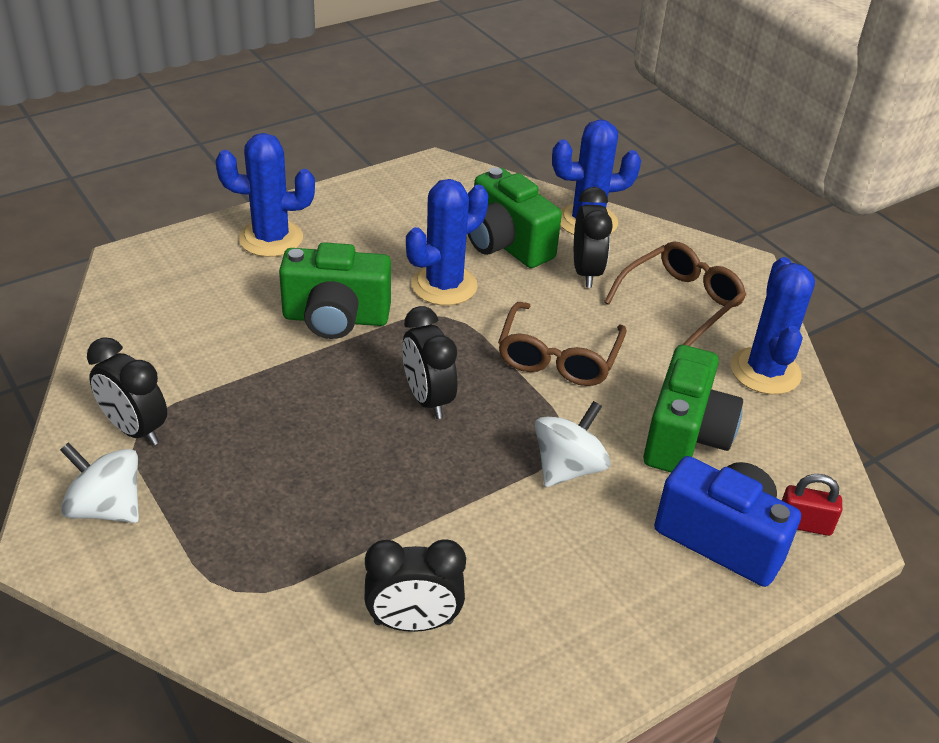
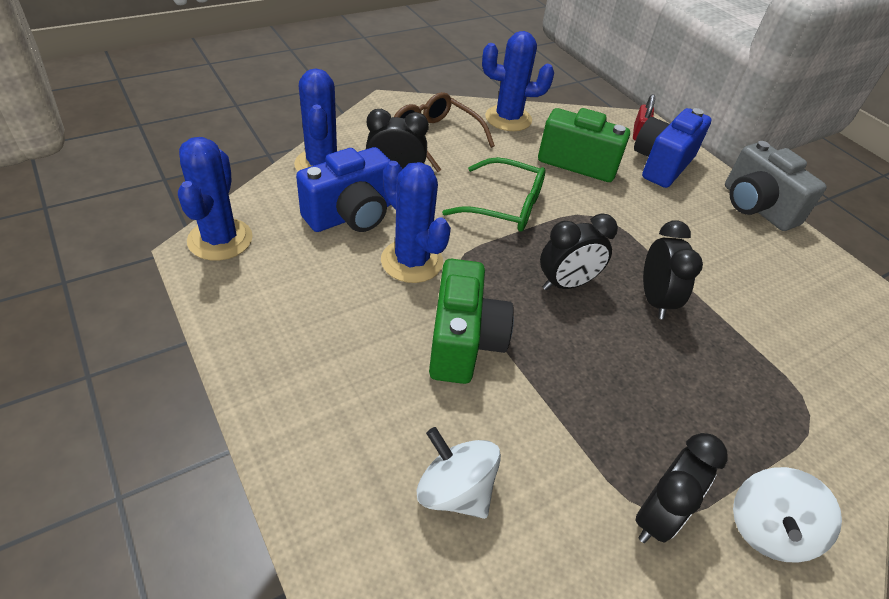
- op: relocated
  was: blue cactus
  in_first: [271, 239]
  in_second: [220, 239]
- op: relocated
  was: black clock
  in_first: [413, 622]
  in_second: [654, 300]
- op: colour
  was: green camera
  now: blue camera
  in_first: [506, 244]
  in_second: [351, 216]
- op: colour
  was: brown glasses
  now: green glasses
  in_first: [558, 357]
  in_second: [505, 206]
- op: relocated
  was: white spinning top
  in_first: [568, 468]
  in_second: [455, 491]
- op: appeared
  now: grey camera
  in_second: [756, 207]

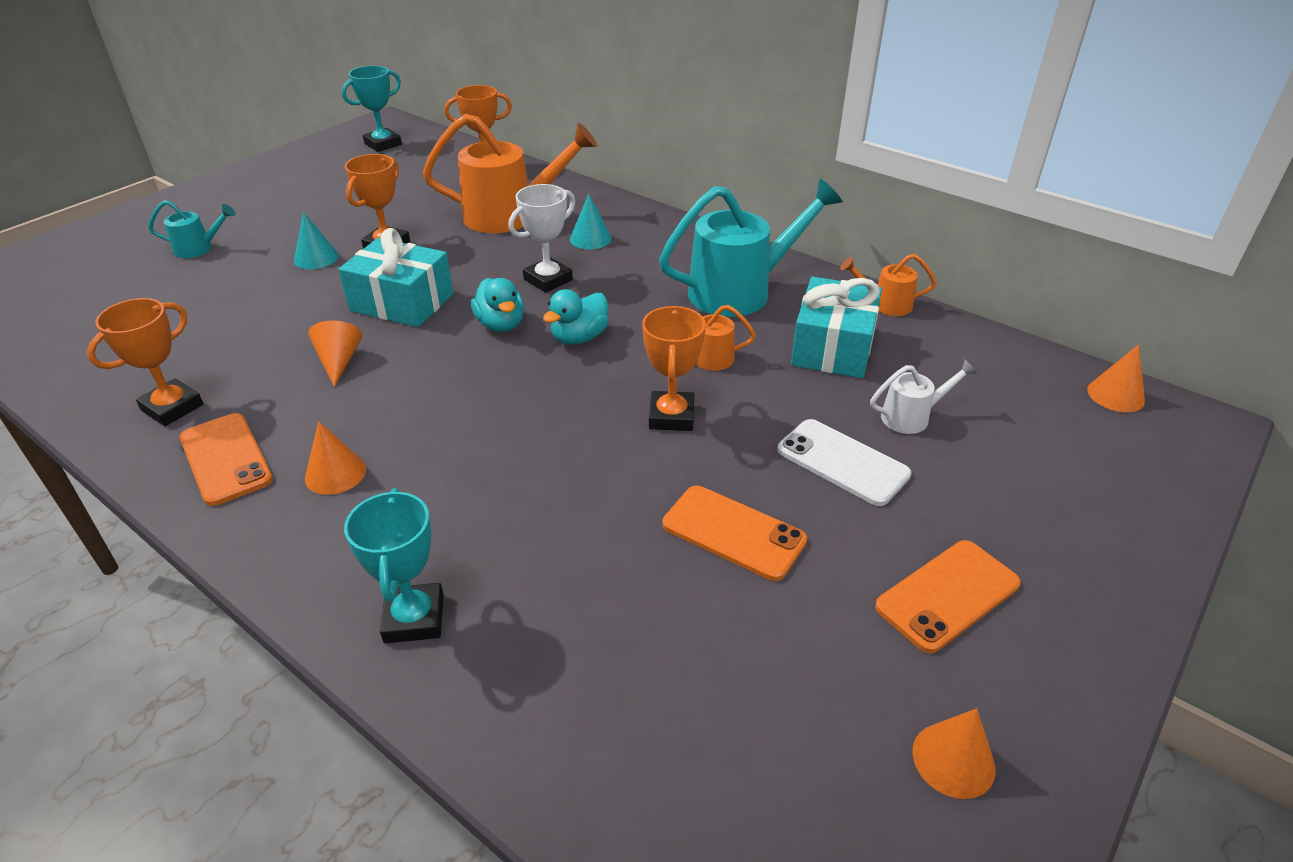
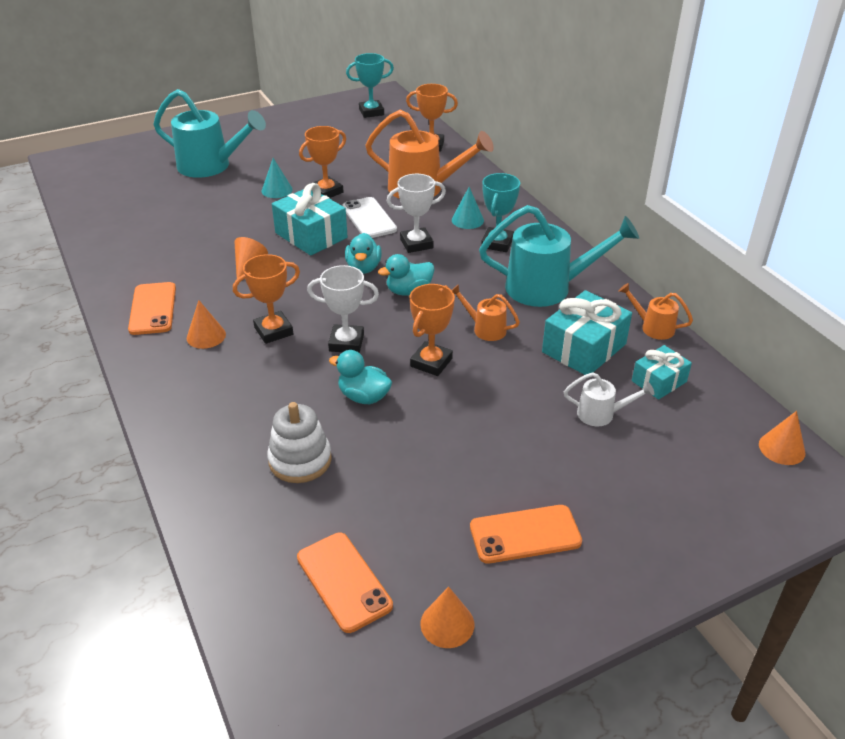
- op: relocated
  was: orange trophy
  in_first: [172, 407]
  in_second: [273, 331]
- op: size
  was: turquoise watering can
  in_first: [199, 248]
  in_second: [211, 166]
  ratio: 2.08
- op: relocated
  was: turquoise trophy
  in_first: [414, 618]
  in_second: [497, 243]
- op: relocated
  was: orange phone
  in_first: [733, 533]
  in_second: [343, 581]
- op: relocated
  was: white phone
  in_first: [842, 462]
  in_second: [369, 218]
- op: appeared
  now: white stacking toy
  in_second: [300, 460]
- op: appeared
  now: white trophy
  in_second: [346, 343]
- op: appeared
  now: turquoise duck
  in_second: [364, 396]
- op: appeared
  now: turquoise gift
  in_second: [659, 381]

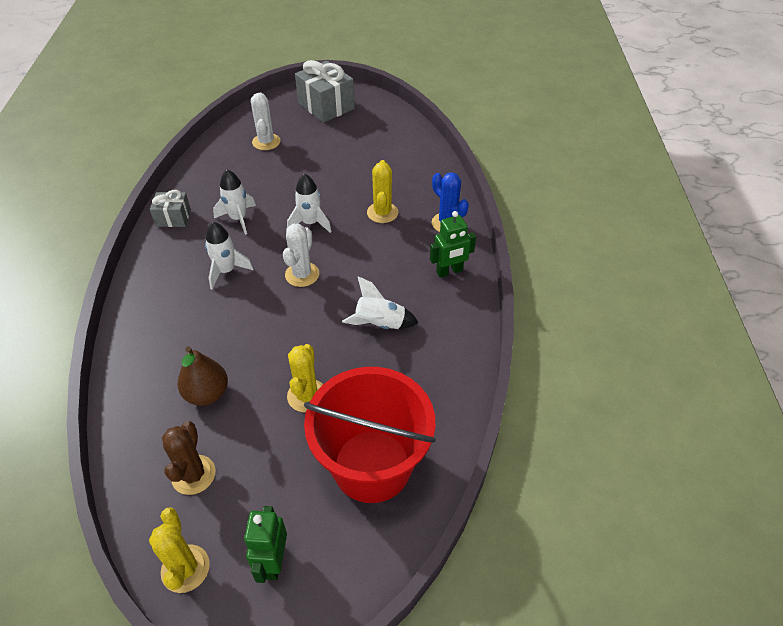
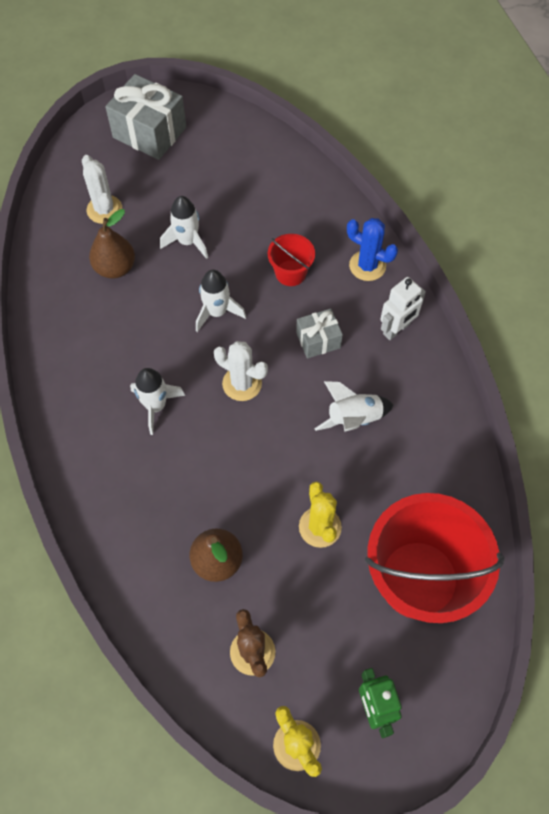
- op: relocated
  was: grey gift
  in_first: [173, 218]
  in_second: [318, 340]
- op: relocated
  was: white rocket
  in_first: [238, 219]
  in_second: [187, 241]
- op: spun
  was: white cactus
  in_first: [302, 274]
  in_second: [242, 383]
  clockwise: -60
- op: exchanged
  was: yellow cactus
  now: red bucket
  in_first: [382, 213]
  in_second: [290, 273]
- op: colour
  was: green robot
  now: white robot
  in_first: [449, 271]
  in_second: [396, 329]
- op: appeared
  now: brown pear
  in_second: [115, 268]

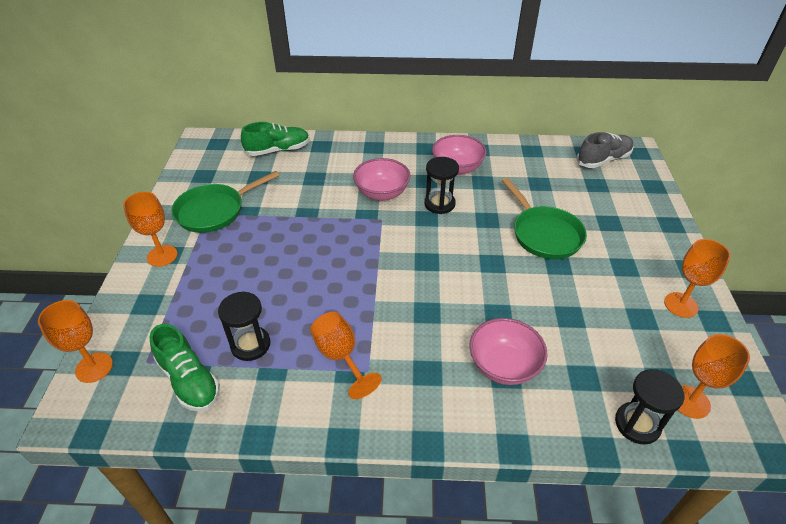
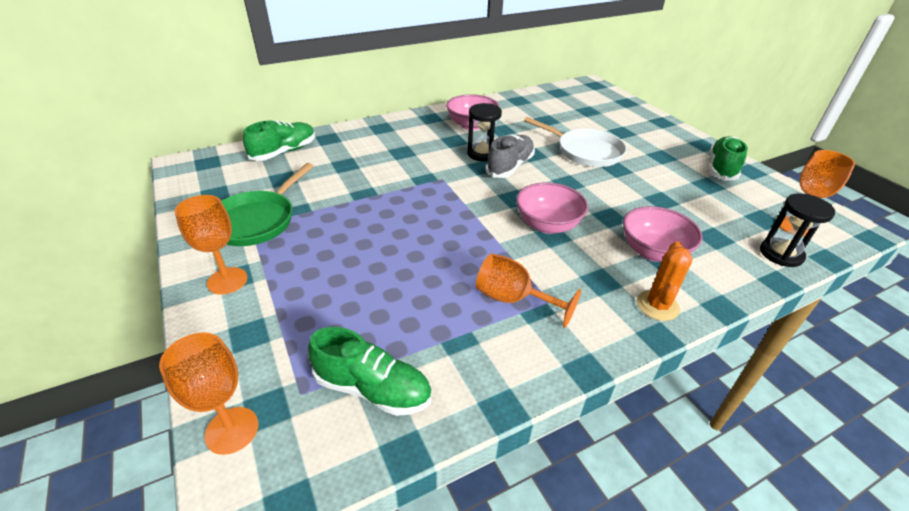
- op: missing
  was: black hourglass
  in_first: [250, 345]
- op: relocated
  was: pink bowl
  in_first: [382, 193]
  in_second: [547, 225]
- op: colour
  was: green pan
  now: white pan
  in_first: [544, 234]
  in_second: [585, 152]
- op: relocated
  was: grey shoe
  in_first: [603, 160]
  in_second: [510, 166]
- op: exchanged
  was: orange goblet
  now: green shoe
  in_first: [681, 305]
  in_second: [721, 168]
- op: appeared
  now: orange cactus
  in_second: [657, 305]

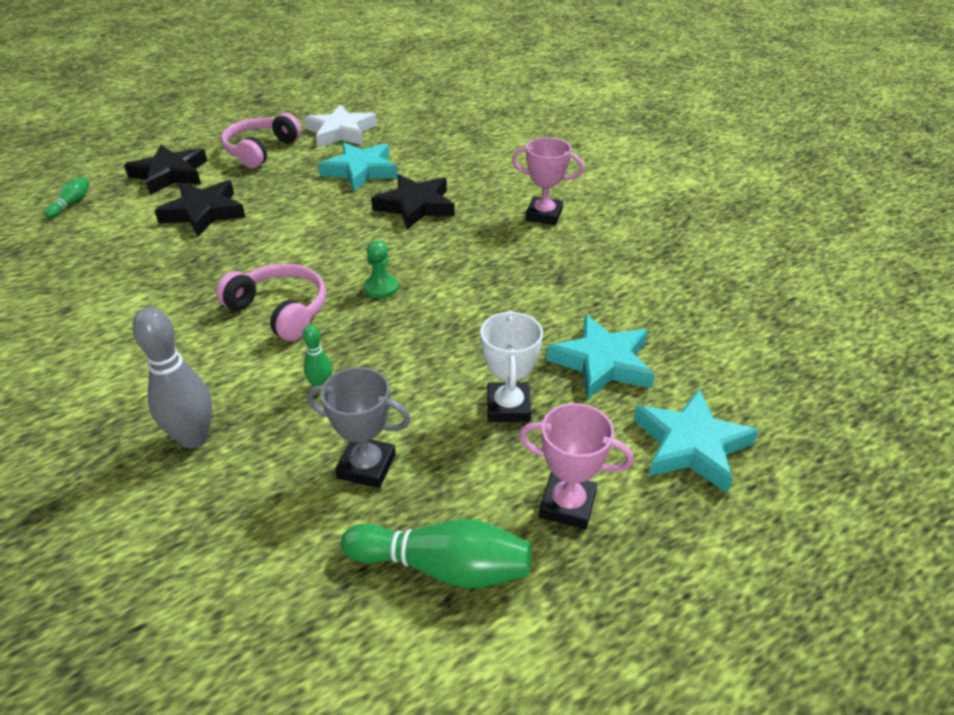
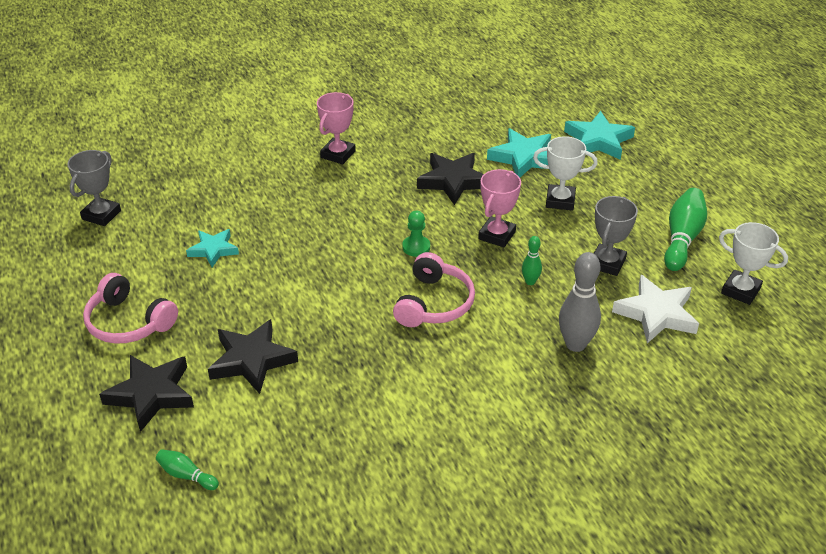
- op: spun
  was: pink headphones
  in_first: [280, 311]
  in_second: [434, 303]
  clockwise: 150
- op: relocated
  was: white star
  in_first: [341, 132]
  in_second: [656, 314]
- op: size
  was: turquoise star
  in_first: [361, 171]
  in_second: [213, 250]
  ratio: 0.65
- op: relocated
  was: black star
  in_first: [415, 206]
  in_second: [453, 181]
- op: relocated
  was: pink trophy
  in_first: [567, 505]
  in_second: [497, 235]
- op: appeared
  now: grey trophy
  in_second: [101, 215]
- op: appeared
  now: white trophy
  in_second: [740, 291]

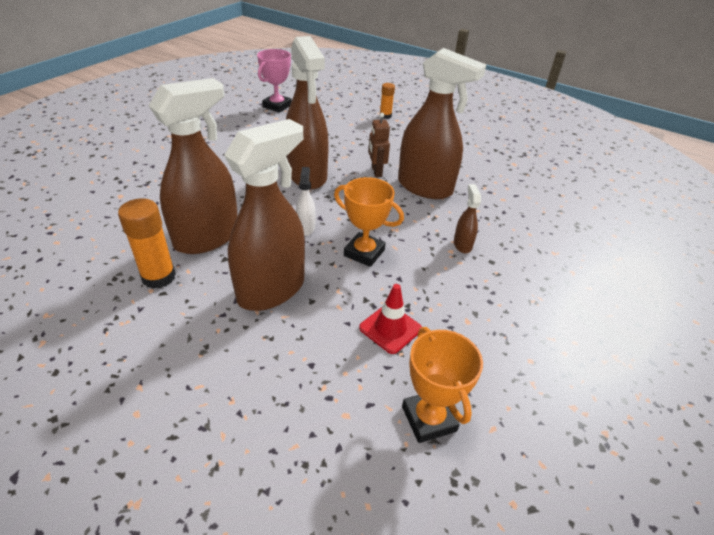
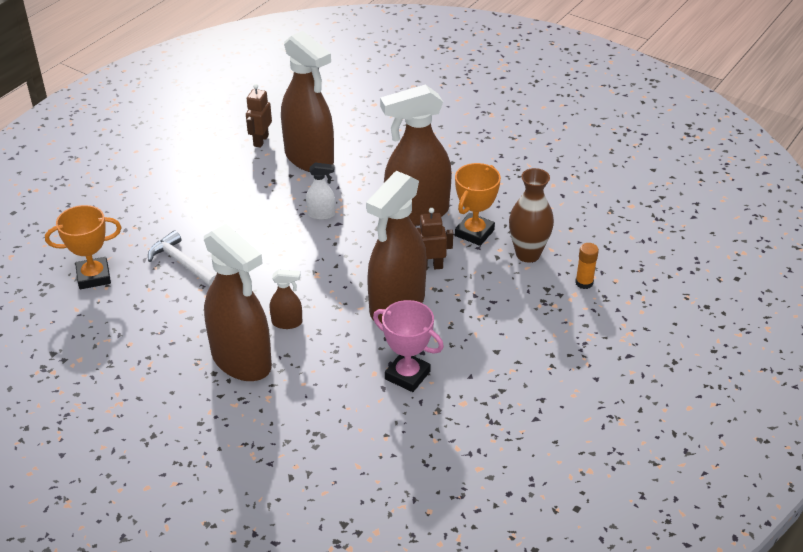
- op: exchanged
  was: orange glue stick
  now: brown robot
  in_first: [158, 277]
  in_second: [260, 141]
- op: relocated
  was: brown spray bottle
  in_first: [271, 289]
  in_second: [242, 361]
- op: relocated
  was: pink trophy
  in_first: [277, 106]
  in_second: [407, 375]
- op: relocated
  was: orange trophy
  in_first: [364, 253]
  in_second: [474, 233]
- op: exchanged
  was: red traffic cone
  now: white hammer
  in_first: [390, 328]
  in_second: [182, 263]
- op: appeared
  now: brown vase
  in_second: [528, 254]

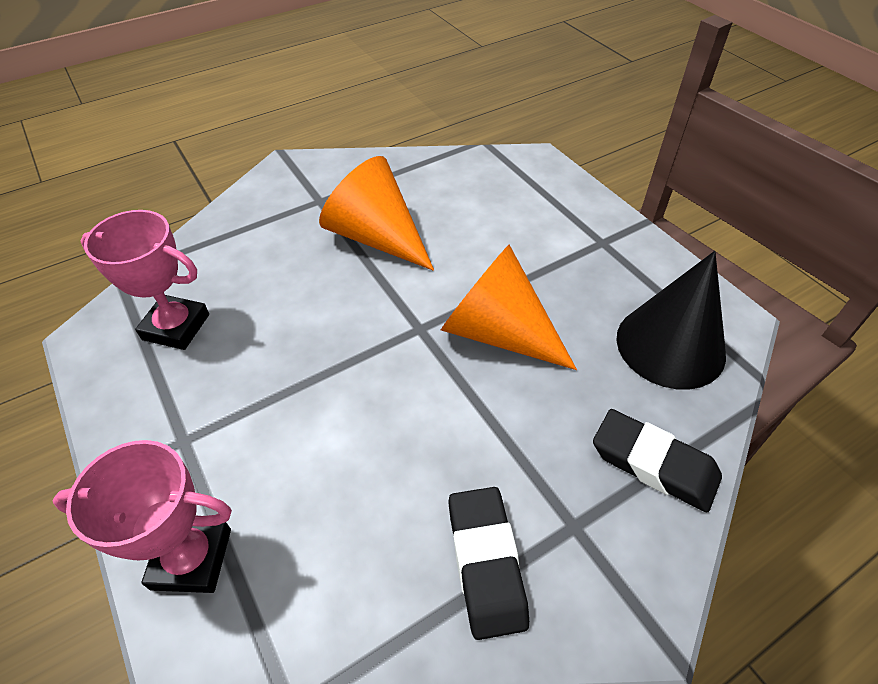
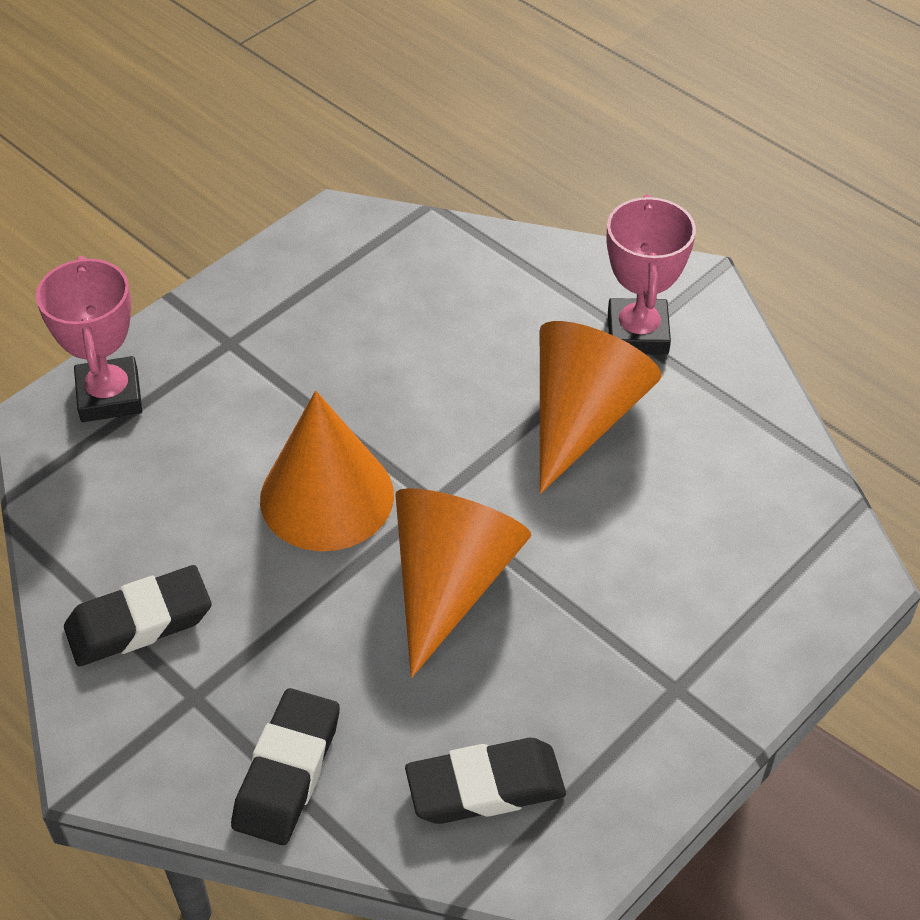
- op: relocated
  was: pink trophy
  in_first: [176, 327]
  in_second: [637, 333]
- op: exchanged
  was: black cone
  now: black eraser
  in_first: [670, 345]
  in_second: [485, 787]
- op: appeared
  now: orange cone
  in_second: [327, 496]

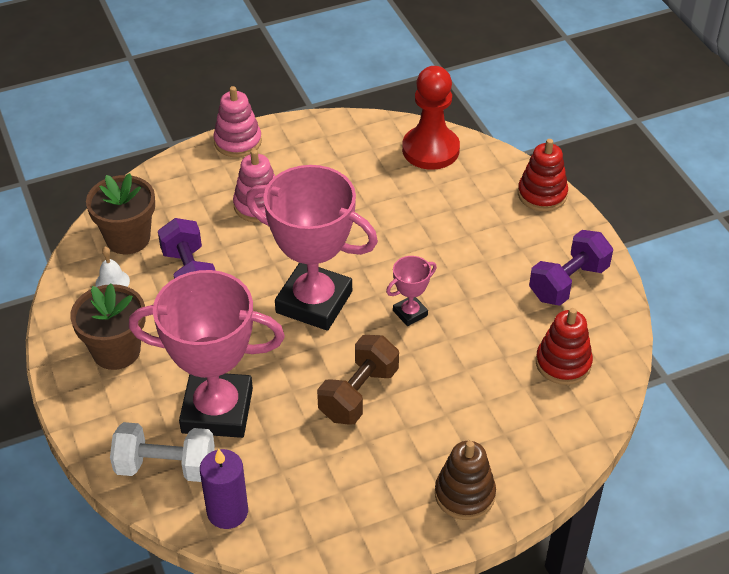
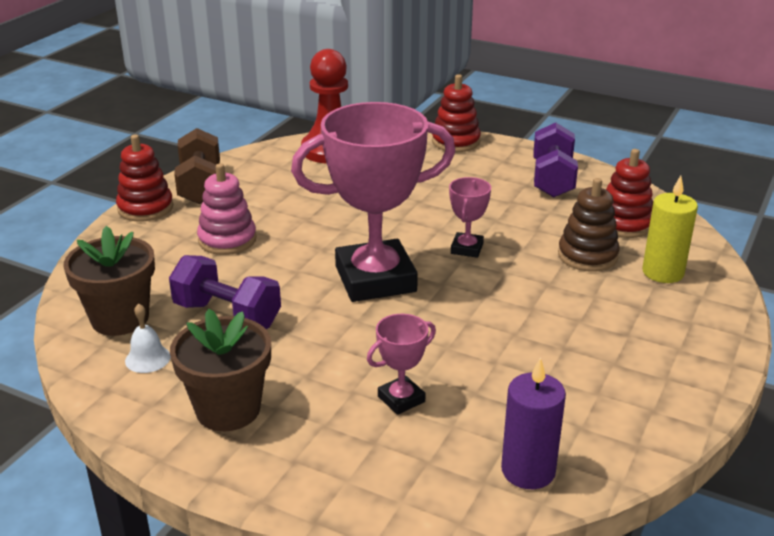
- op: missing
  was: white dumbbell
  in_first: [166, 466]
- op: size
  was: pink trophy
  in_first: [217, 410]
  in_second: [401, 399]
  ratio: 0.43
- op: colour
  was: pink stacking toy
  now: red stacking toy
  in_first: [238, 142]
  in_second: [145, 208]
- op: relocated
  was: brown dumbbell
  in_first: [358, 394]
  in_second: [200, 186]
- op: relocated
  was: brown stacking toy
  in_first: [464, 494]
  in_second: [587, 256]
- op: appeared
  now: yellow candle
  in_second: [663, 272]

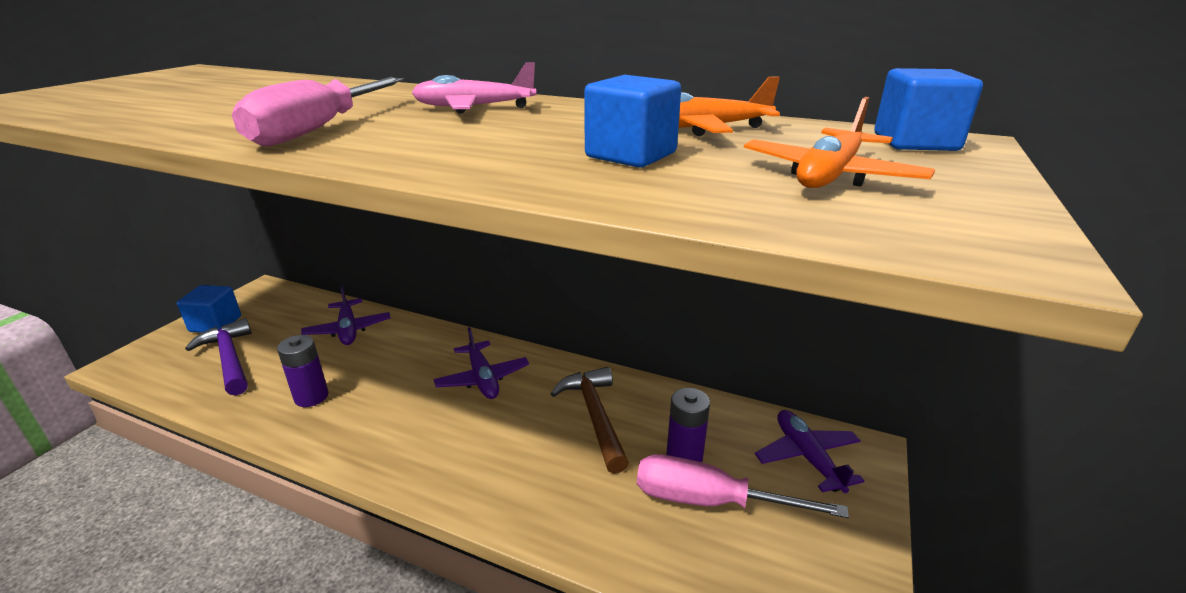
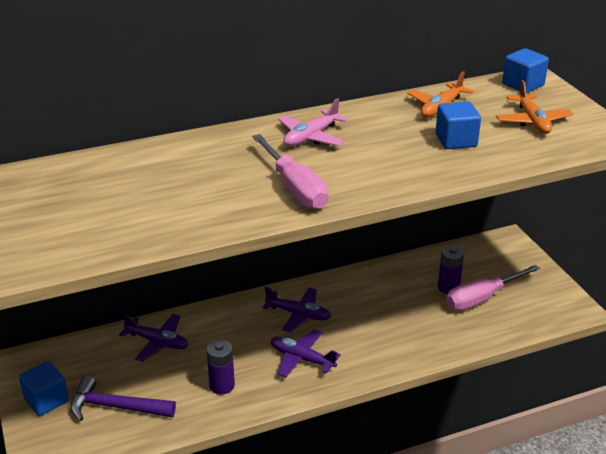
- op: missing
  was: brown hammer
  in_first: [594, 416]
- op: relocated
  was: purple plane
  in_first: [807, 457]
  in_second: [302, 359]

